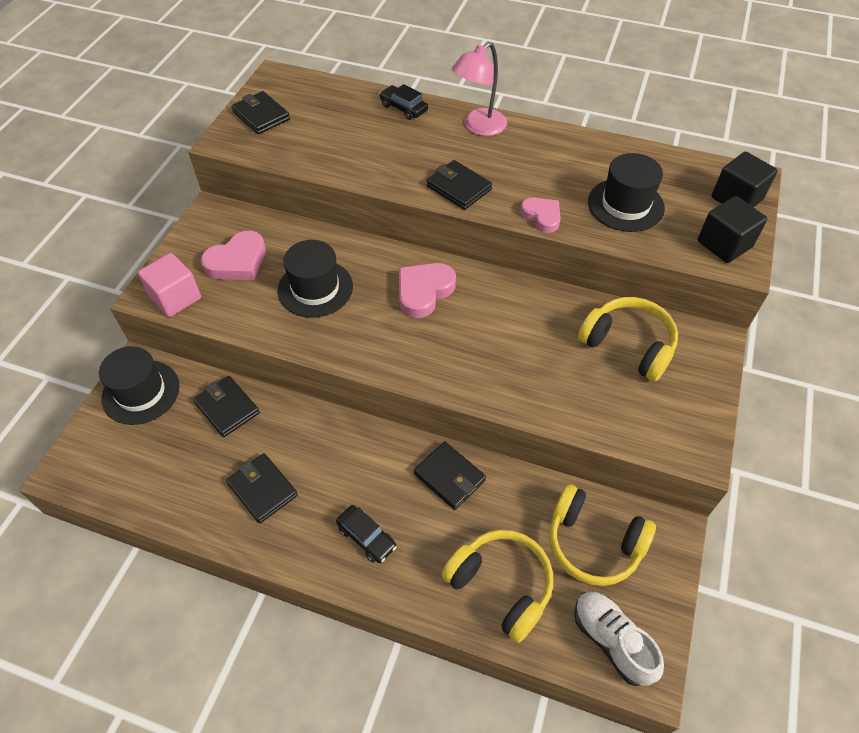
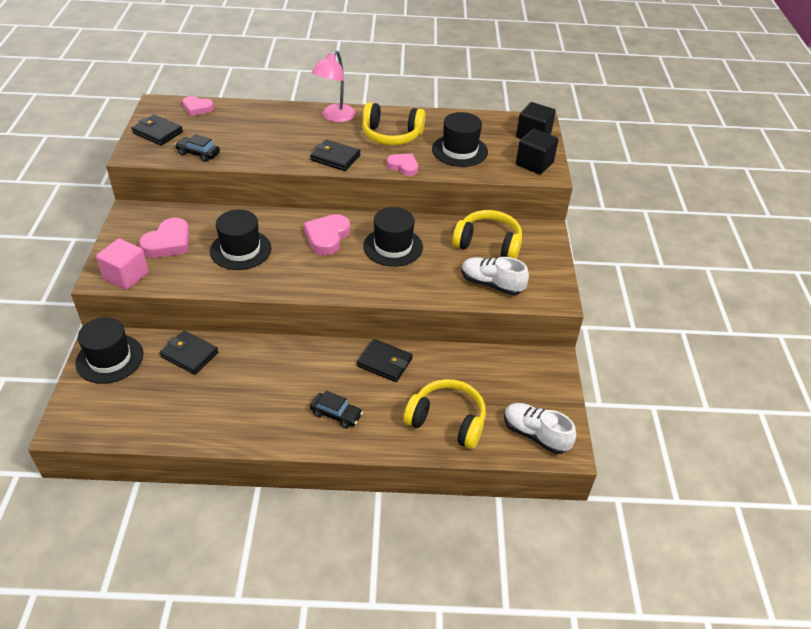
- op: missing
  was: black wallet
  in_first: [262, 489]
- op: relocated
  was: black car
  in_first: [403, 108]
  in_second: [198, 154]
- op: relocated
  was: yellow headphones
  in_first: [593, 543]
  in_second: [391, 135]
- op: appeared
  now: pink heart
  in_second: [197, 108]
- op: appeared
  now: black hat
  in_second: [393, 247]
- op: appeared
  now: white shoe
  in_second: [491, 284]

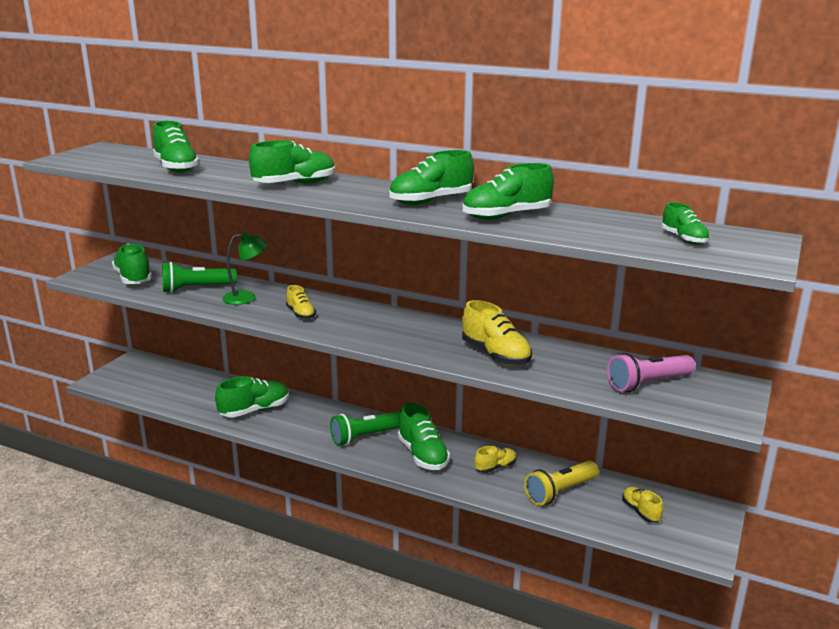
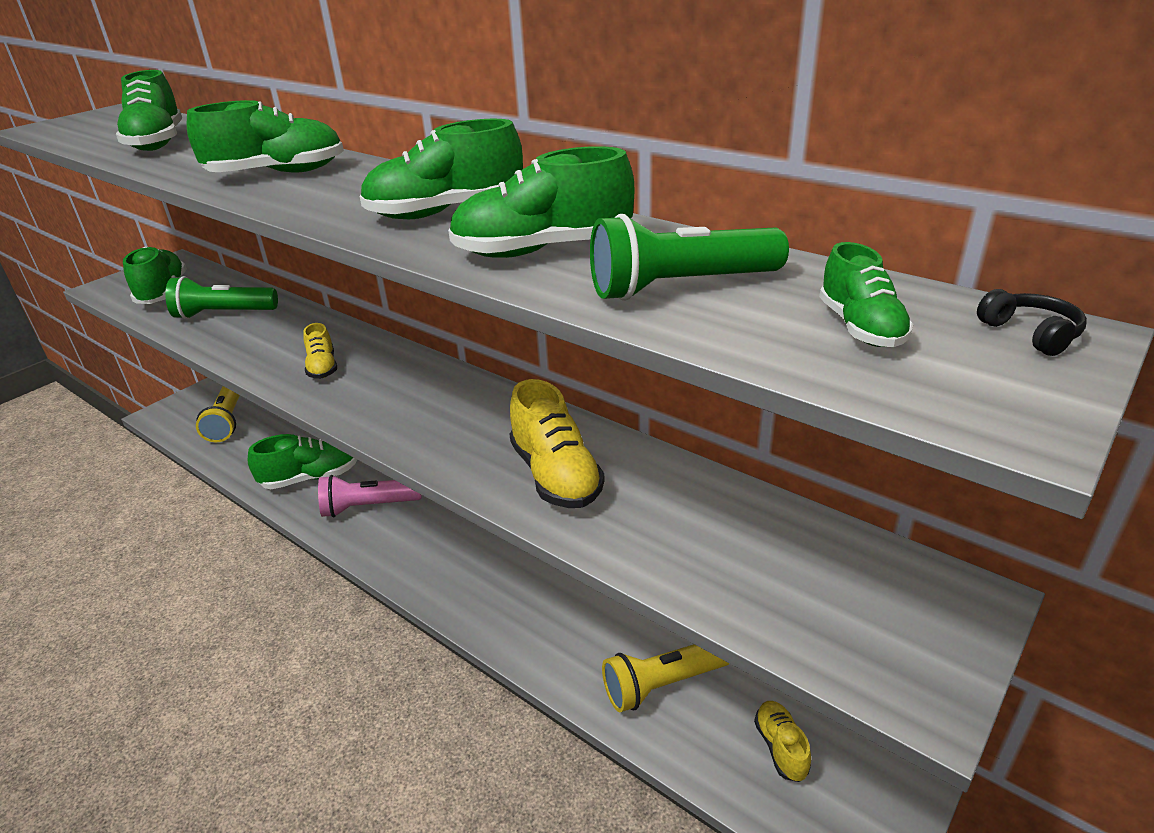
- op: missing
  was: green lamp
  in_first: [246, 297]
- op: relocated
  was: green flashlight
  in_first: [365, 437]
  in_second: [680, 287]
- op: missing
  was: green shoe
  in_first: [423, 455]
- op: missing
  was: yellow shoe
  in_first: [495, 467]
- op: relocated
  was: pink flashlight
  in_first: [648, 384]
  in_second: [368, 507]
- op: appeared
  now: yellow flashlight
  in_second: [227, 422]
- op: appeared
  now: black headphones
  in_second: [1030, 334]

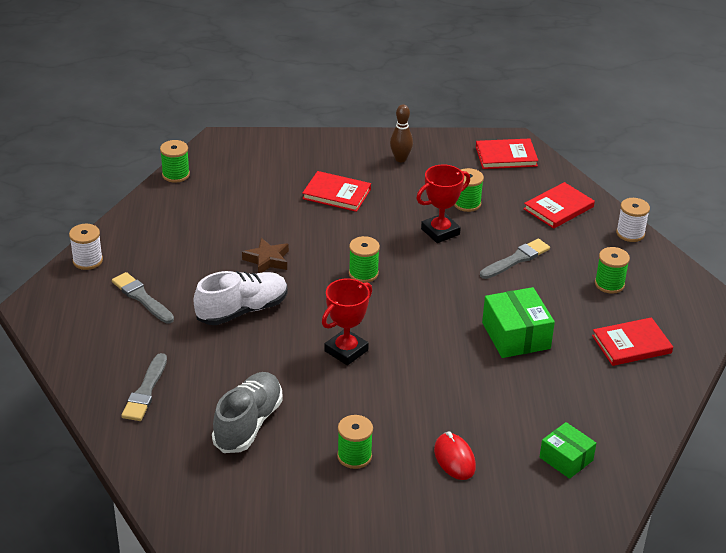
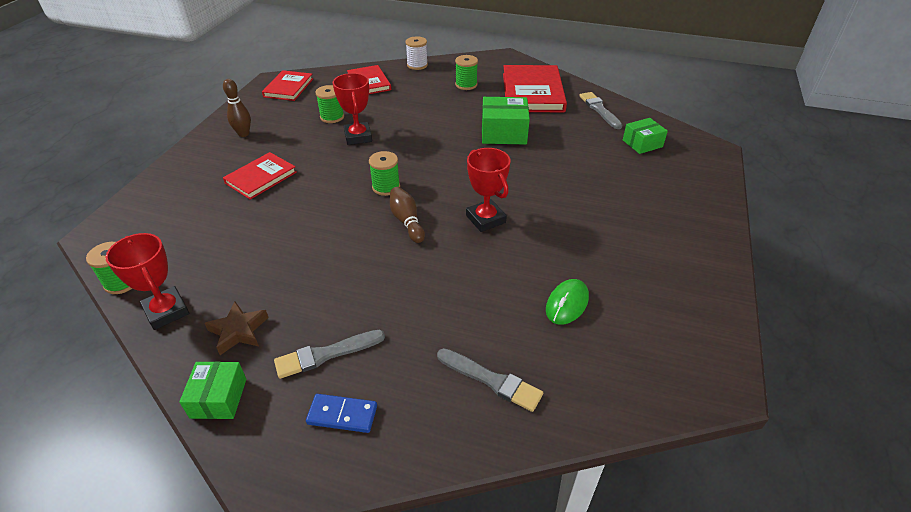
- op: exchanged
  was: white spool
  now: green box
  in_first: [87, 260]
  in_second: [218, 398]
- op: missing
  was: white shoe
  in_first: [242, 310]
- op: exchanged
  was: grey shoe
  now: green mouse
  in_first: [248, 424]
  in_second: [567, 304]
- op: relocated
  was: brown star
  in_first: [267, 260]
  in_second: [238, 331]
- op: missing
  was: green spool
  in_first: [354, 456]
- op: missing
  was: red mouse
  in_first: [454, 459]
- op: relocated
  was: grey brush
  in_first: [516, 259]
  in_second: [599, 110]
- op: size
  was: red book
  in_first: [631, 344]
  in_second: [532, 92]
  ratio: 1.66
- op: appeared
  now: red trophy
  in_second: [166, 311]
- op: appeared
  now: blue domino
  in_second: [342, 415]
- op: appeared
  now: brown bowling pin
  in_second: [407, 221]

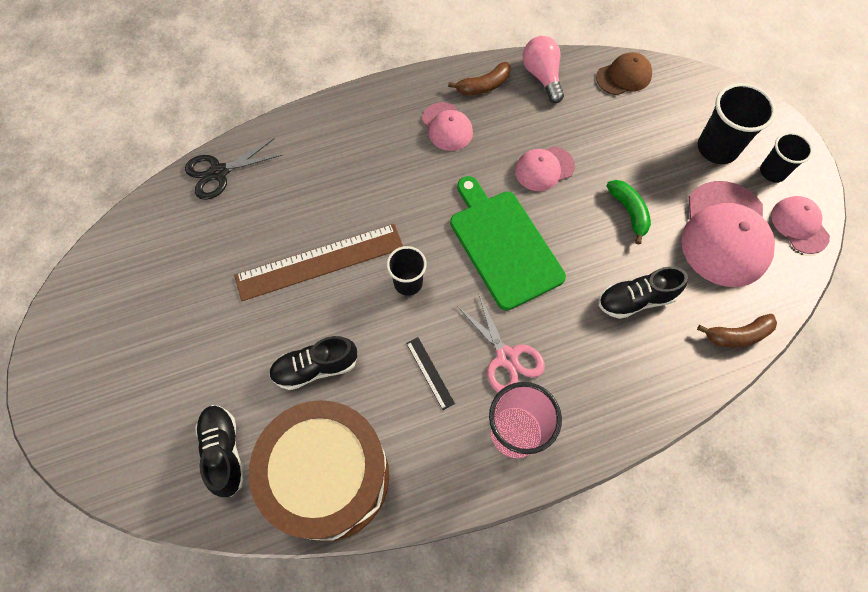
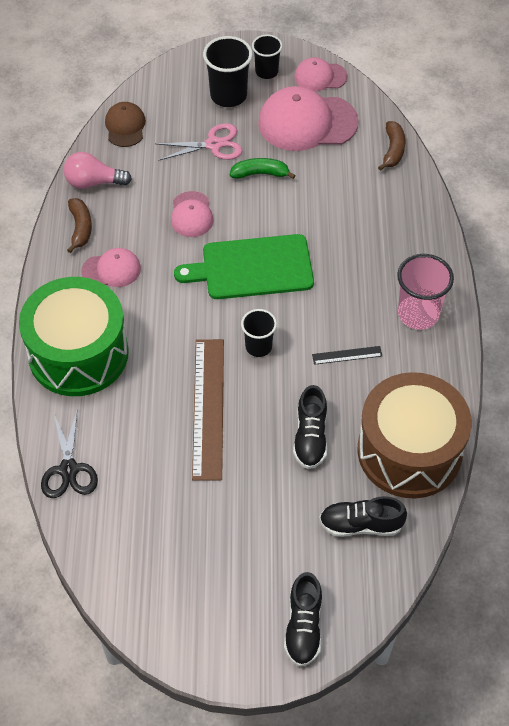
- op: relocated
  was: pink scissors
  in_first: [506, 357]
  in_second: [213, 144]
- op: relocated
  was: black shoe
  in_first: [636, 300]
  in_second: [303, 627]
- op: spun
  was: pink cap
  in_first: [725, 234]
  in_second: [307, 122]
  clockwise: 150
- op: appeared
  now: green drum
  in_second: [78, 353]

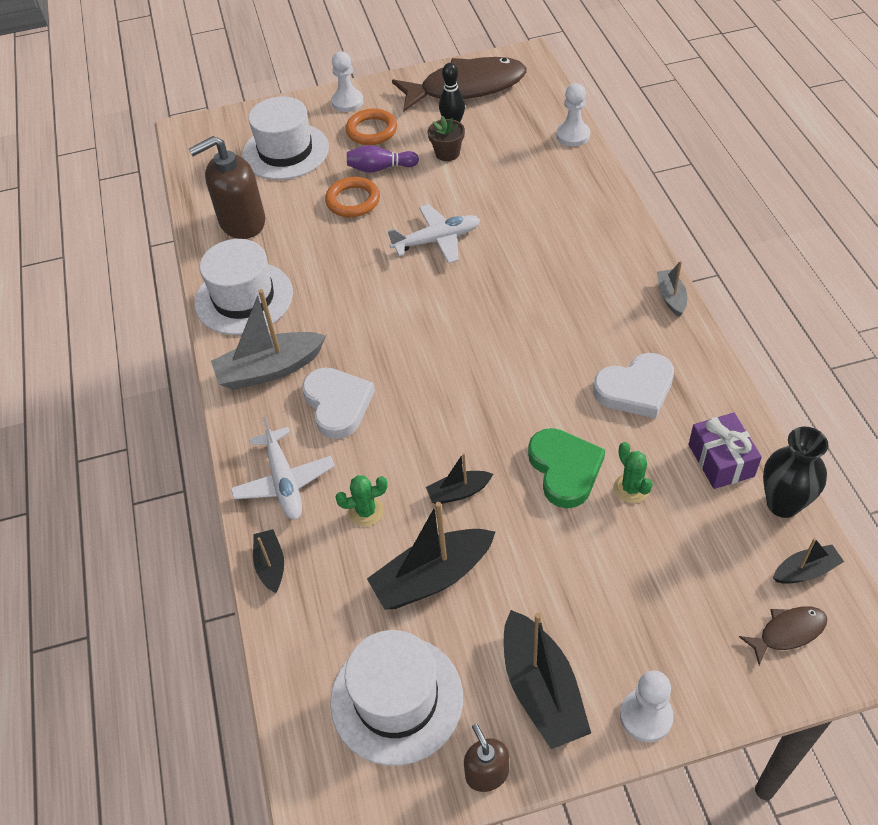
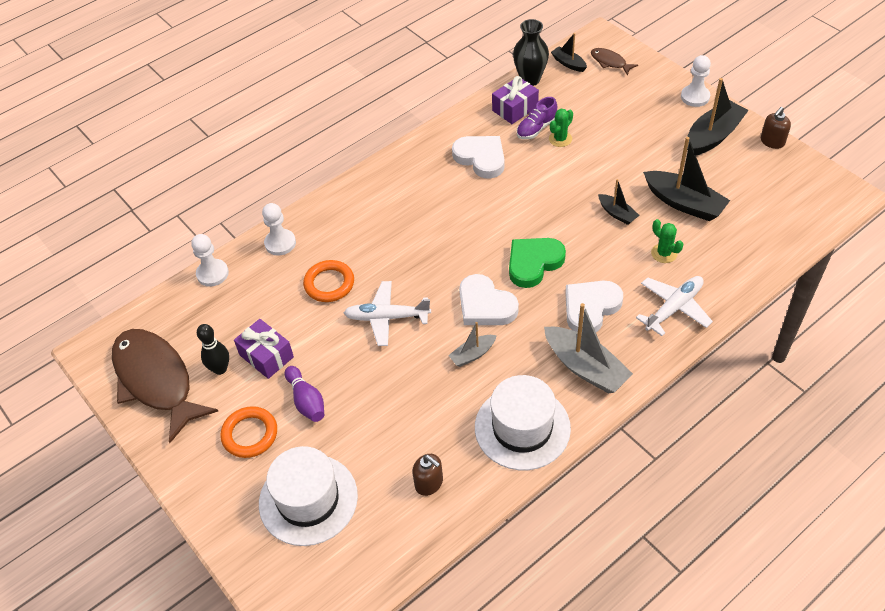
- op: size
  was: brown soap dispenser
  in_first: [242, 222]
  in_second: [429, 483]
  ratio: 0.52
- op: missing
  was: black boat
  in_first: [271, 565]
- op: relocated
  was: orange ring
  in_first: [353, 201]
  in_second: [329, 284]
- op: missing
  was: white hat
  in_first: [396, 699]
- op: relocated
  was: white pawn
  in_first: [347, 102]
  in_second: [280, 243]
- op: spun
  was: white plane
  in_first: [437, 240]
  in_second: [386, 317]
  clockwise: -45
- op: exchanged
  was: brown flower pot
  now: purple gift
  in_first: [447, 153]
  in_second: [266, 356]
- op: relocated
  was: green heart
  in_first: [565, 469]
  in_second: [533, 263]
- op: relocated
  was: grey boat
  in_first: [671, 297]
  in_second: [472, 354]
- op: appeared
  now: white heart
  in_second: [485, 305]
- op: appeared
  now: purple shoe
  in_second: [536, 128]

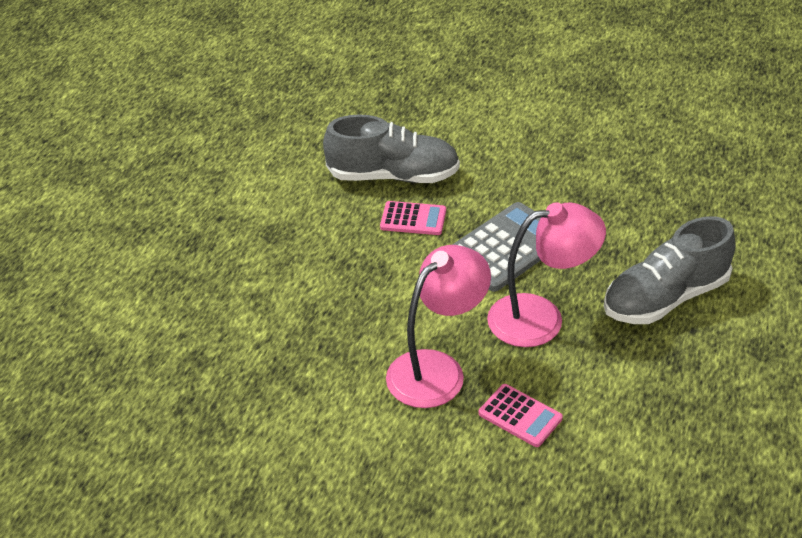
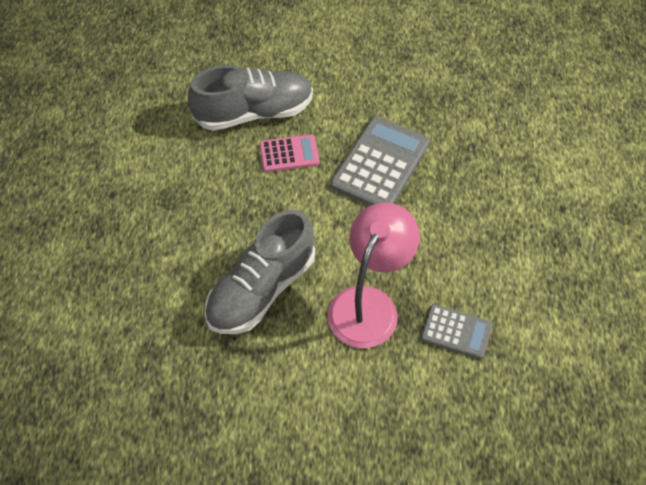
- op: colour
  was: pink calculator
  now: grey calculator
  in_first: [520, 416]
  in_second: [456, 332]
- op: missing
  was: pink lamp
  in_first: [541, 318]
- op: relocated
  was: grey shoe
  in_first: [665, 298]
  in_second: [261, 289]

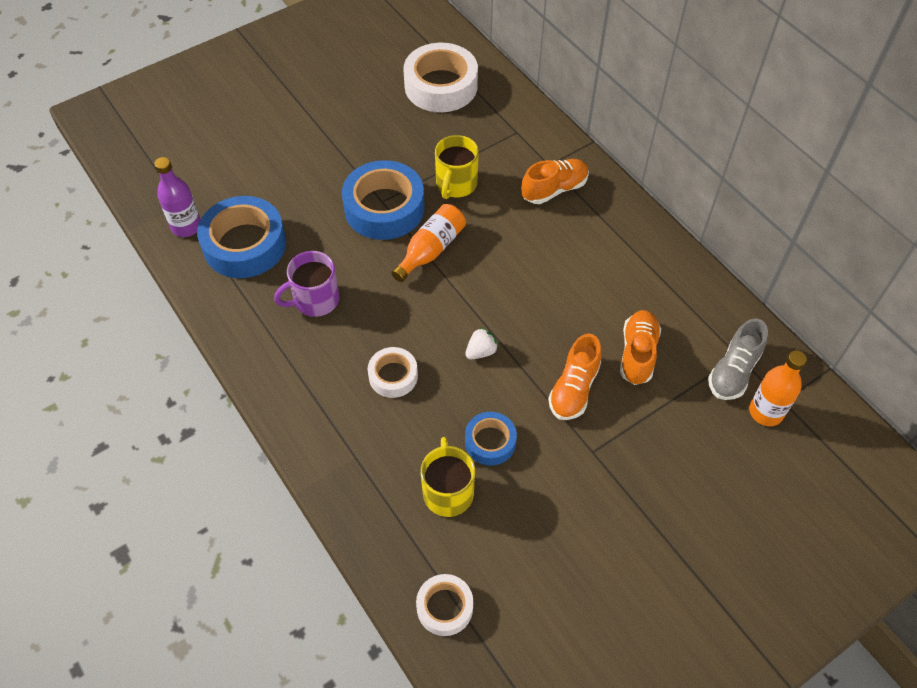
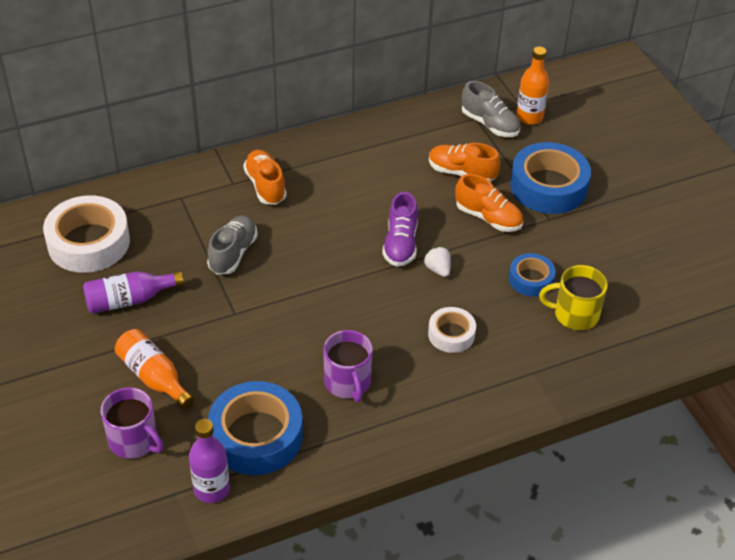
- op: relocated
  was: blue tape
  in_first: [384, 208]
  in_second: [548, 186]
- op: relocated
  was: orange bottle
  in_first: [431, 250]
  in_second: [154, 377]
- op: missing
  was: white tape
  in_first: [445, 607]
- op: exchanged
  was: yellow mug
  now: grey shoe
  in_first: [456, 184]
  in_second: [233, 253]
- op: appeared
  now: purple bottle
  in_second: [129, 300]
- op: appeared
  now: purple mug
  in_second: [134, 441]
- op: appeared
  now: purple shoe
  in_second: [400, 244]

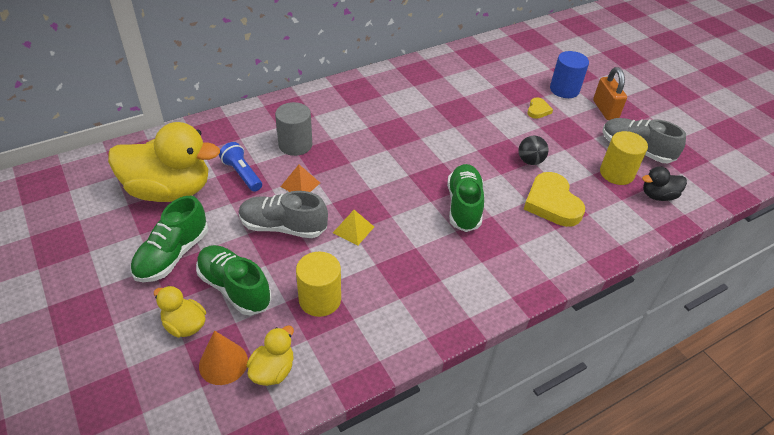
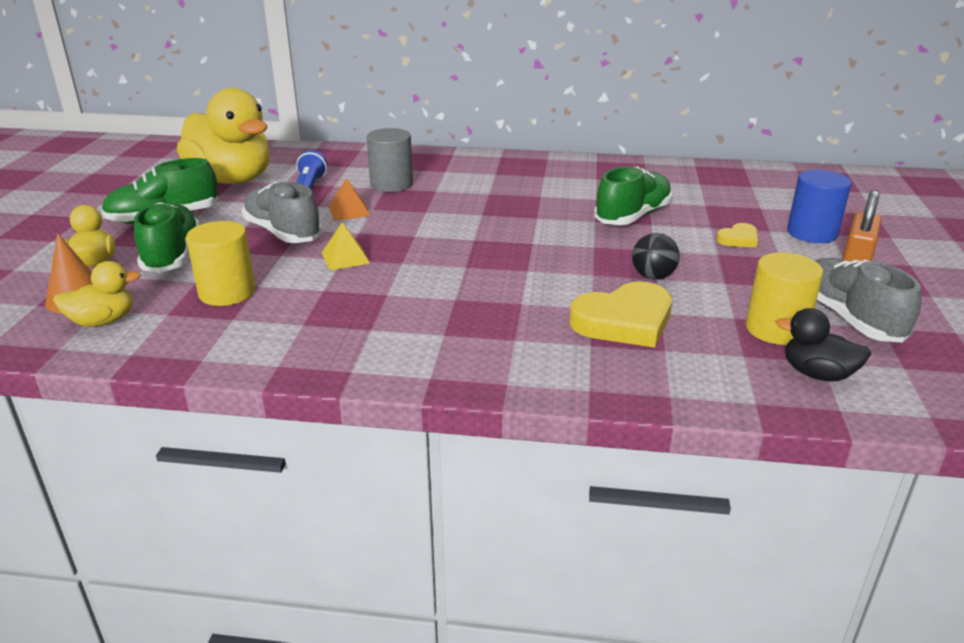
- op: relocated
  was: green shoe
  in_first: [464, 206]
  in_second: [632, 216]
- op: spun
  was: yellow heart
  in_first: [552, 203]
  in_second: [624, 321]
  clockwise: -135

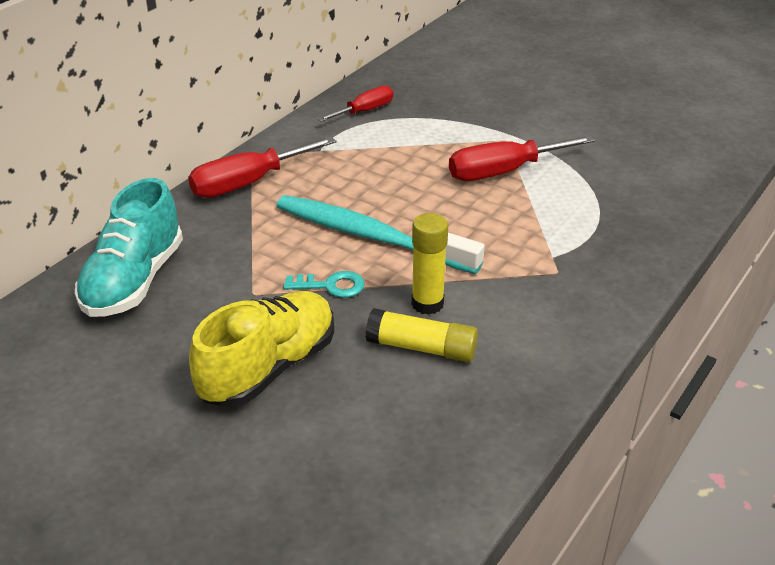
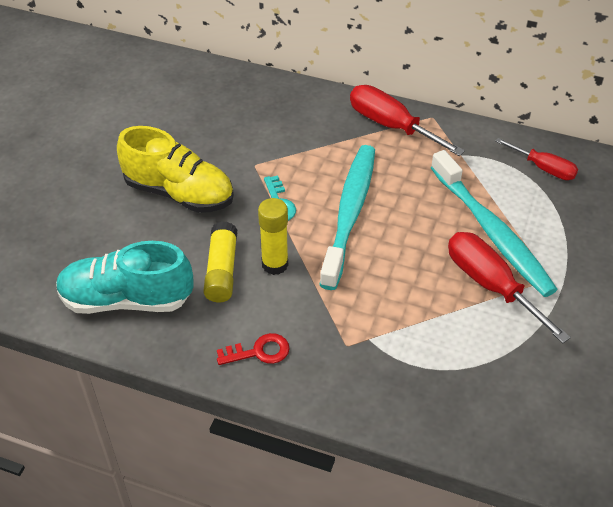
- op: relocated
  was: turquoise shoe
  in_first: [134, 281]
  in_second: [126, 299]
- op: appeared
  now: red key
  in_second: [259, 351]
- op: appeared
  now: turquoise toothbrush
  in_second: [492, 232]

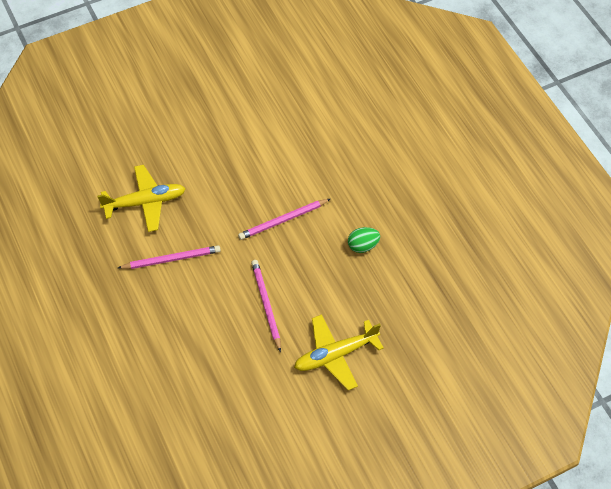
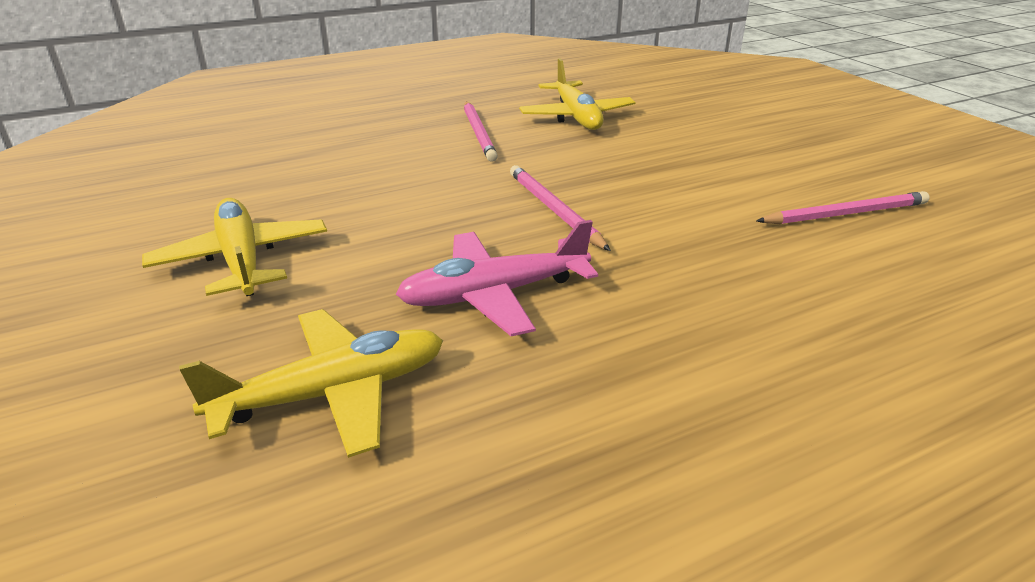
- op: relocated
  was: pink pencil
  in_first: [266, 305]
  in_second: [845, 214]
- op: exchanged
  was: green egg
  now: pink plane
  in_first: [363, 246]
  in_second: [494, 294]
- op: appeared
  now: yellow plane
  in_second: [334, 393]

